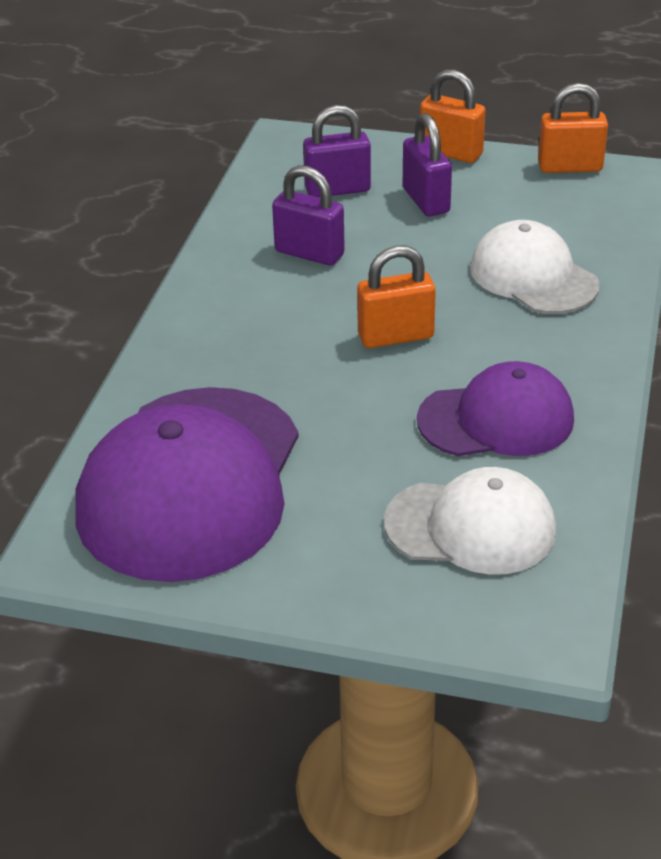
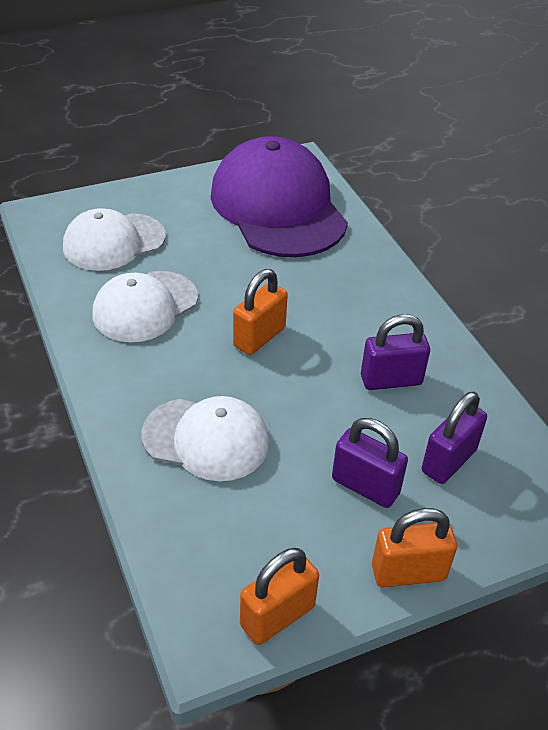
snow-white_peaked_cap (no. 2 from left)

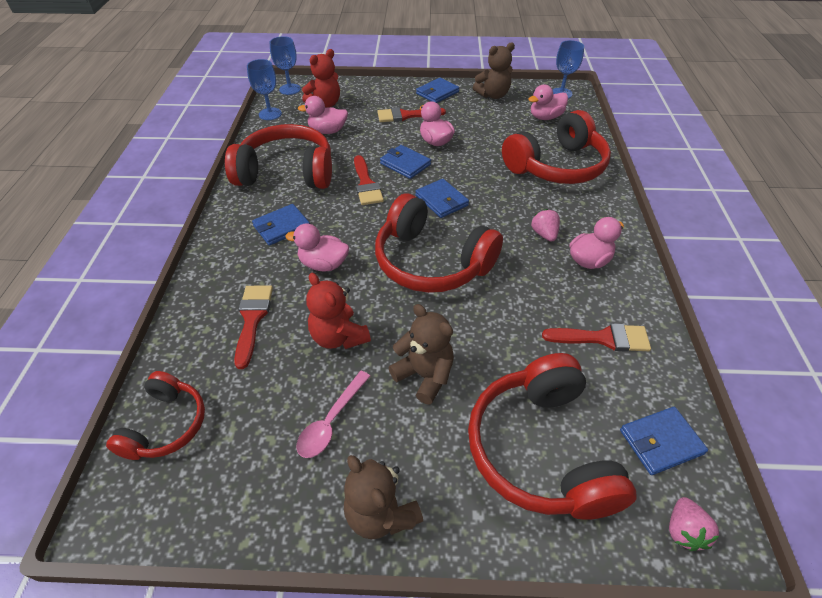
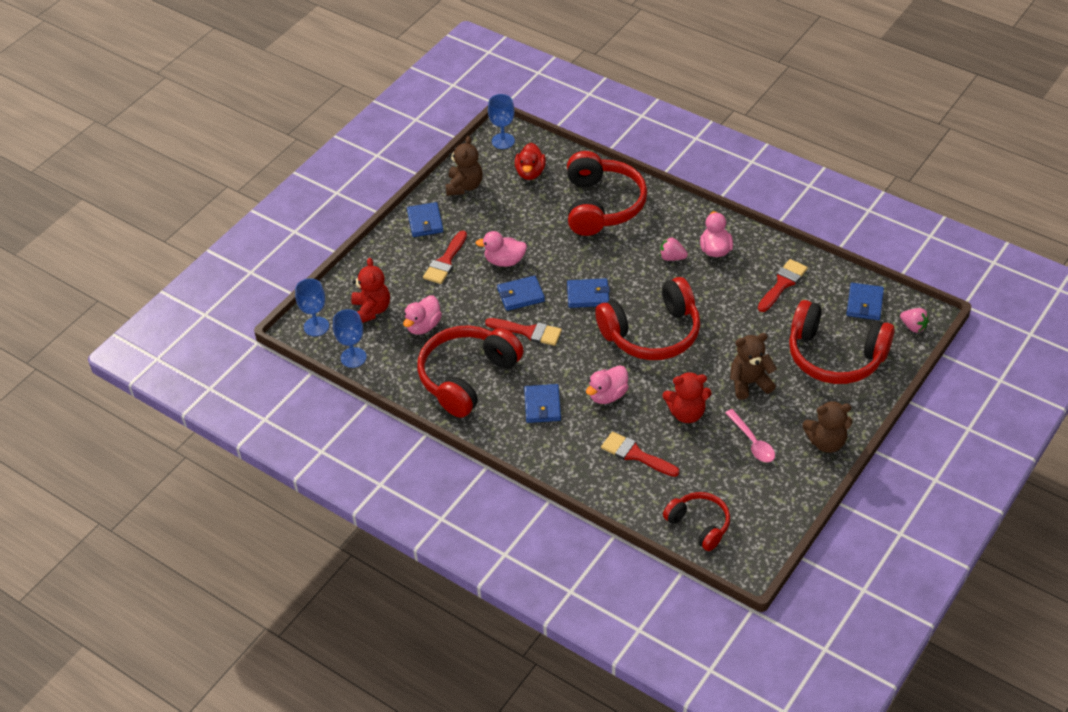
red_duck

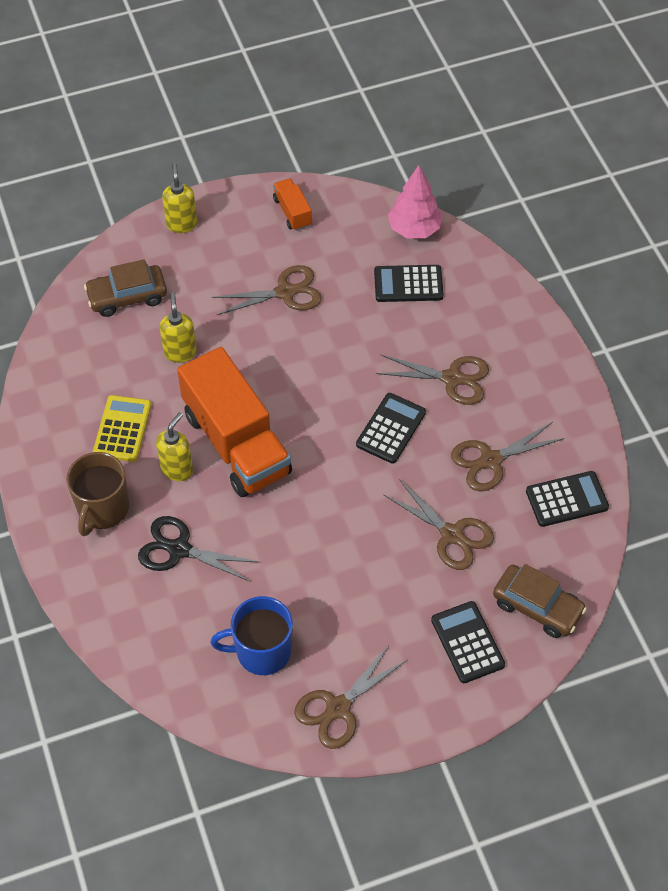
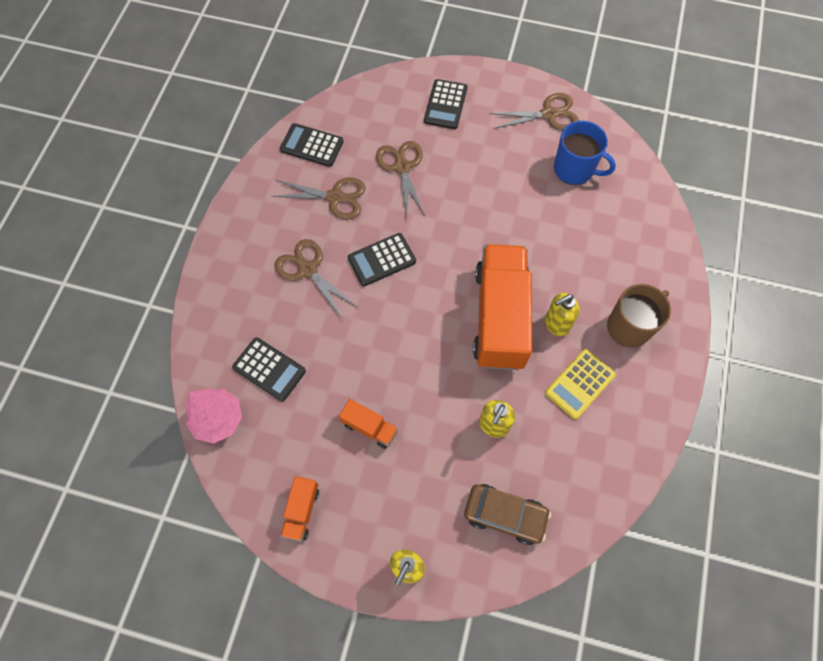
ebony_shears; russet_toy_car (no. 2 from left in the first image); orange-coloured_toy_truck (no. 2 from left)

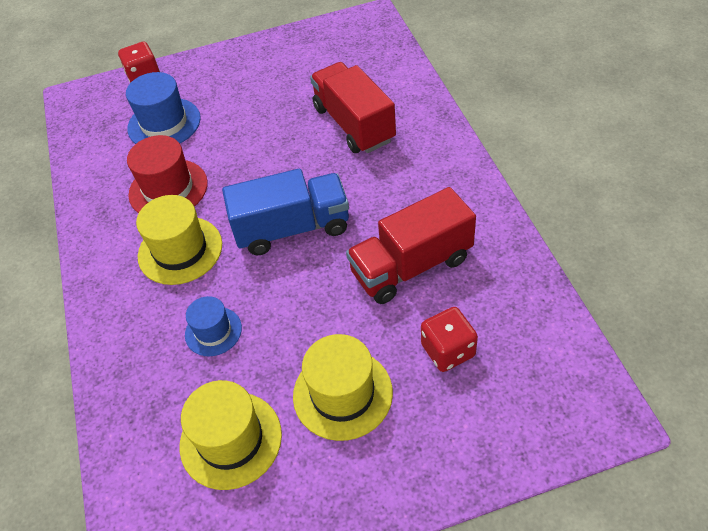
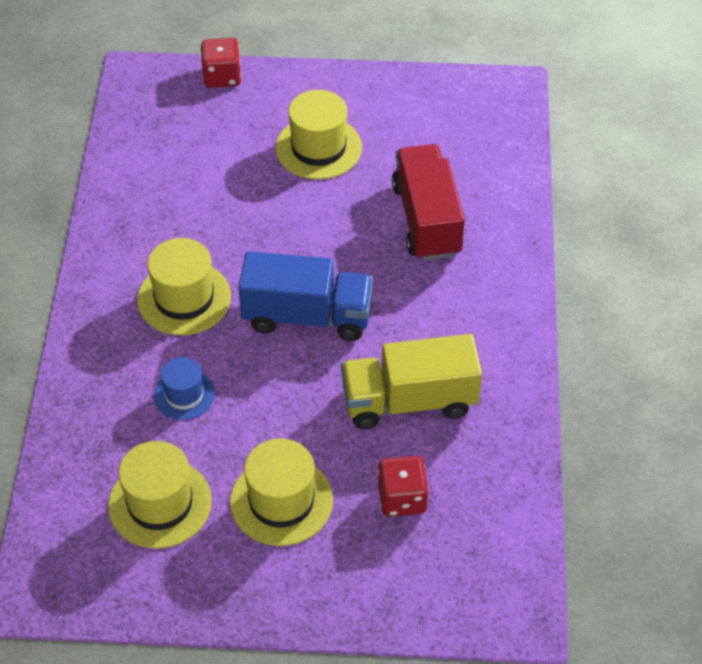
royal_blue_top_hat (no. 1 from left in the first image); red_top_hat; golden_top_hat (no. 4 from left); golden_toy_truck

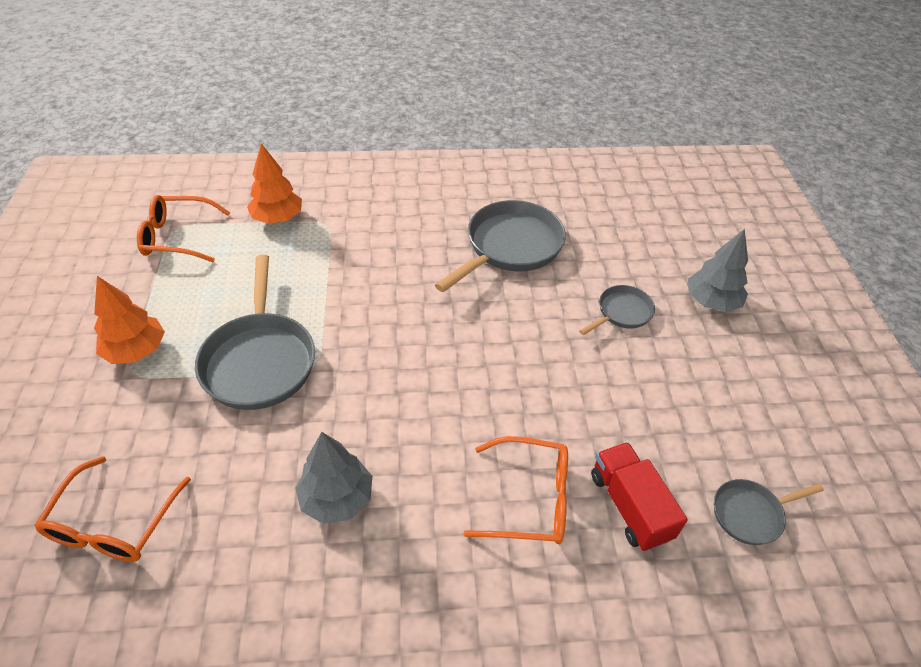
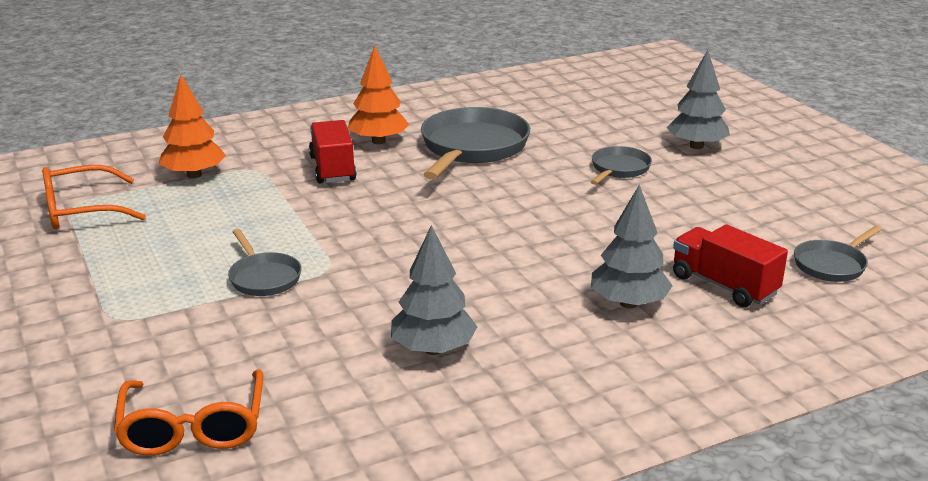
red_toy_truck (no. 1 from left); orange-coloured_toy_tree (no. 2 from left); gray_toy_tree (no. 2 from left); gray_frying_pan (no. 1 from left)

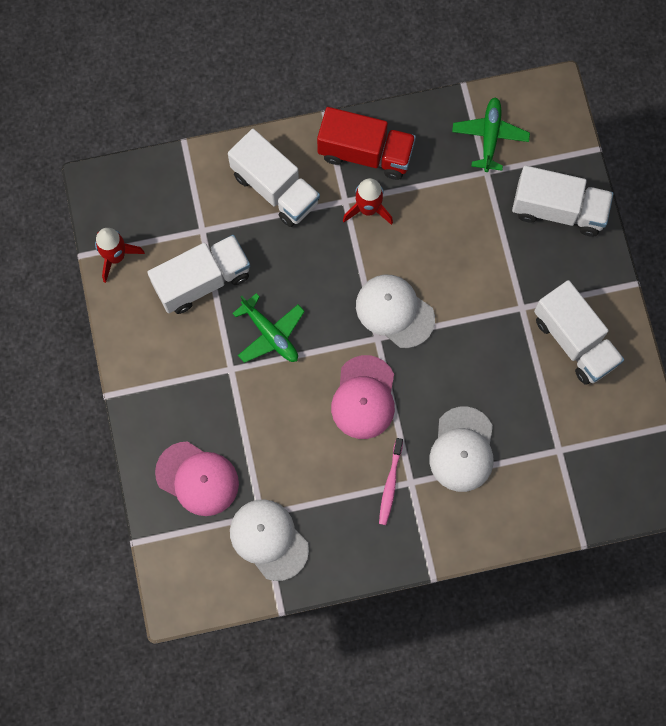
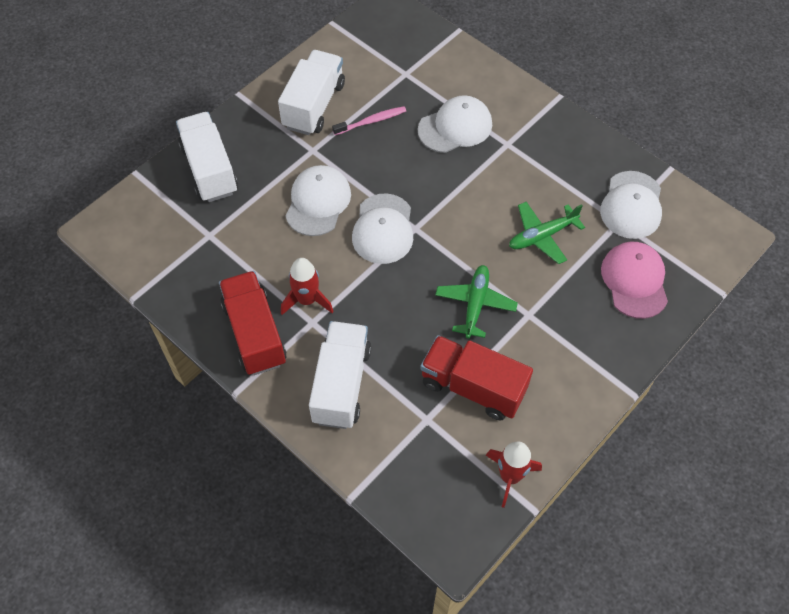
rose-pink_peaked_cap (no. 2 from left in the first image); snow-white_peaked_cap (no. 1 from left); rose-pink_toothbrush; green_toy_plane (no. 2 from left); red_toy_truck (no. 2 from left)

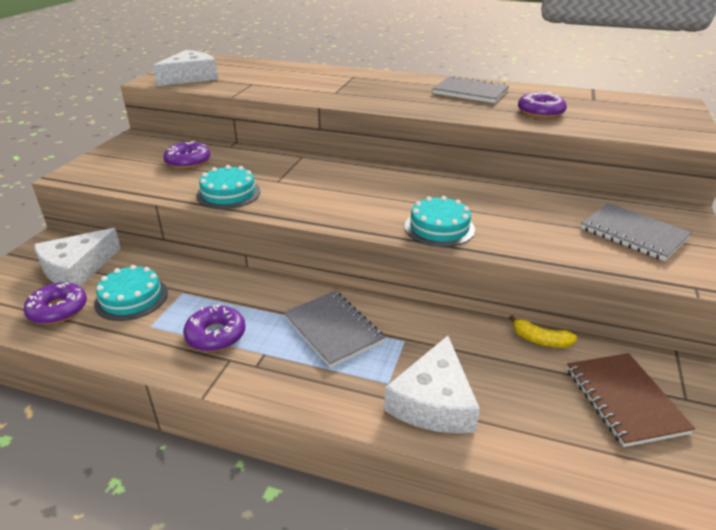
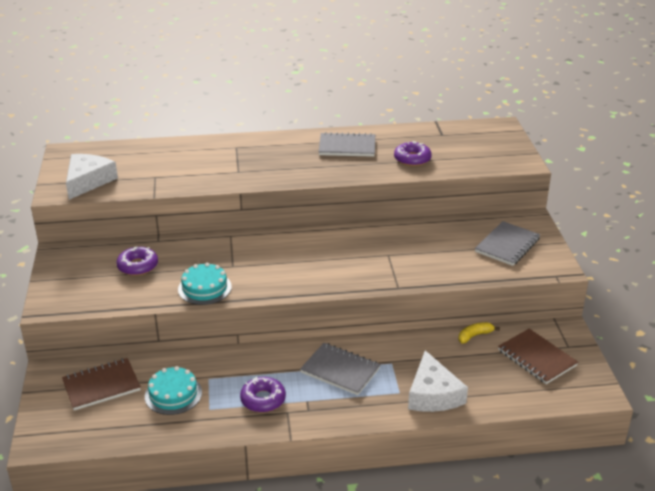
royal_purple_doughnut (no. 1 from left in the first image); aqua_gateau (no. 3 from left in the first image); russet_exercise_book (no. 1 from left); golden_toy_banana; gray_exercise_book (no. 3 from left)

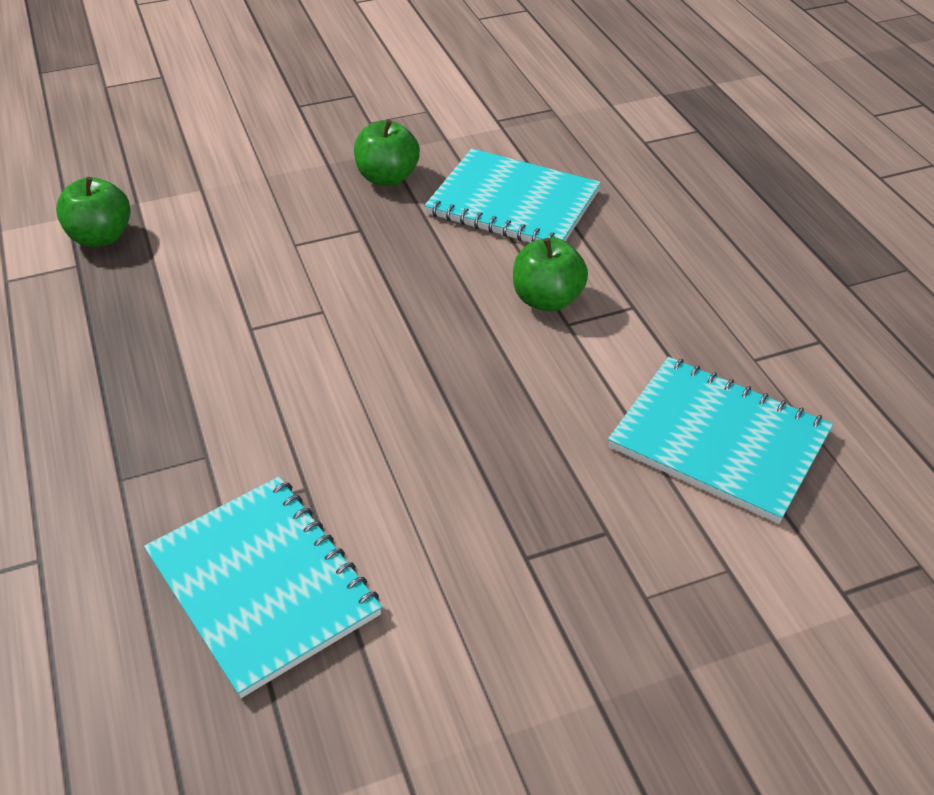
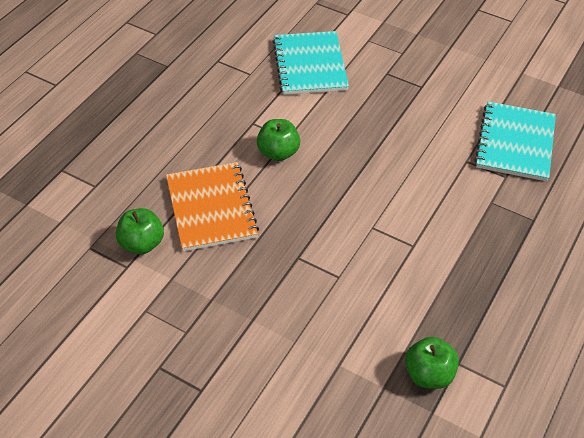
green_toy_apple (no. 1 from left); orange-coloured_exercise_book

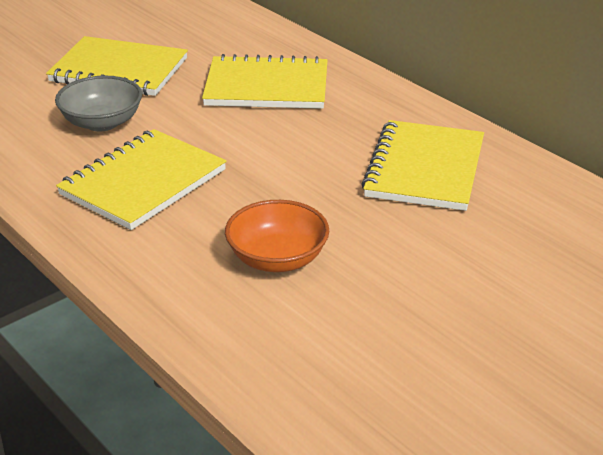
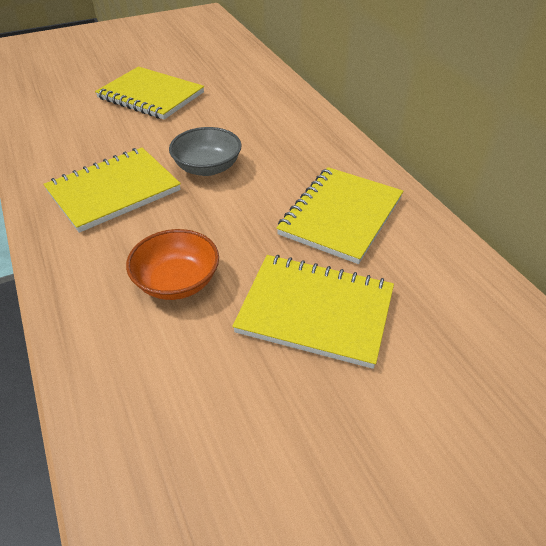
gray_deep_dish; golden_exercise_book (no. 3 from left)

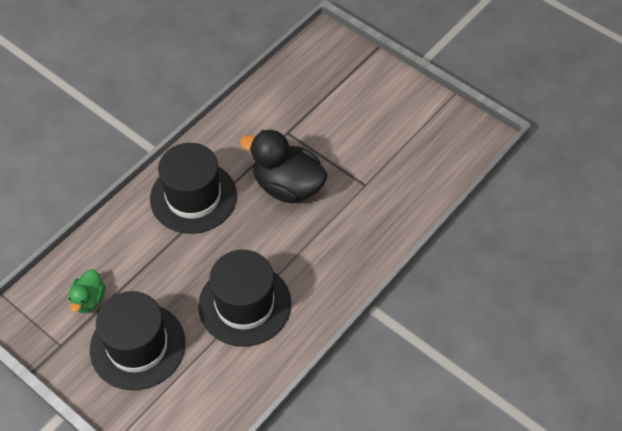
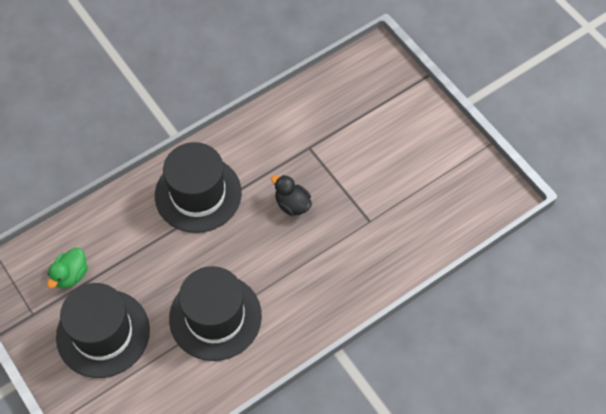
ebony_duck

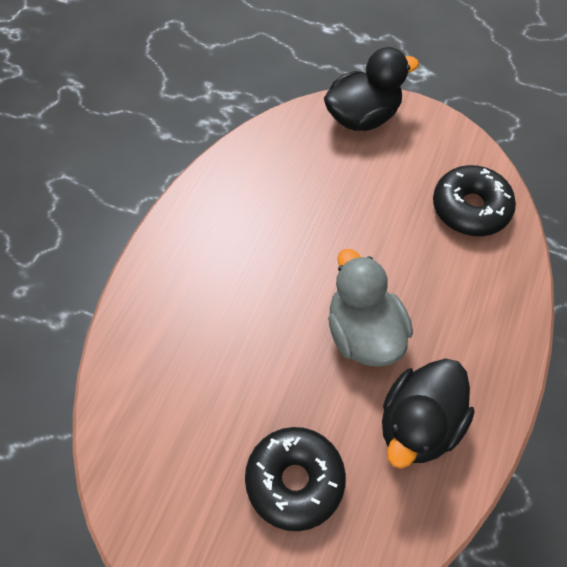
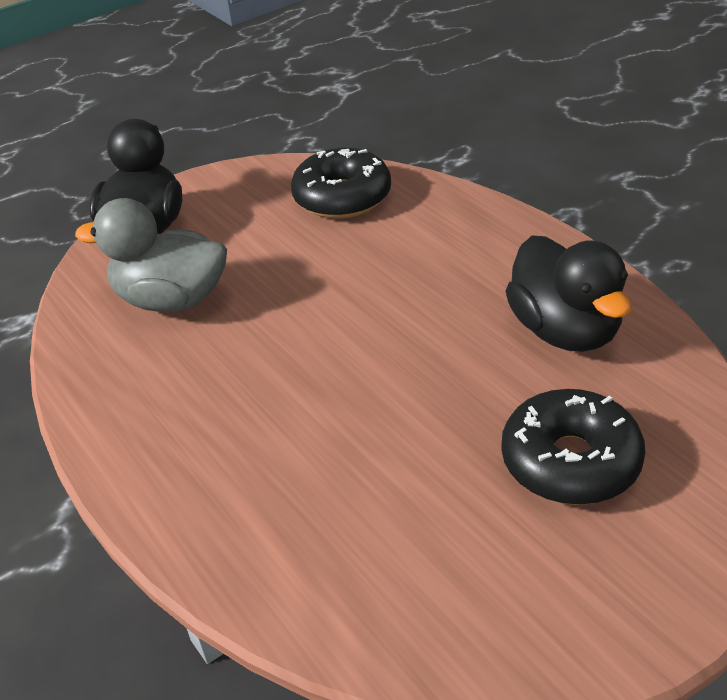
gray_duck

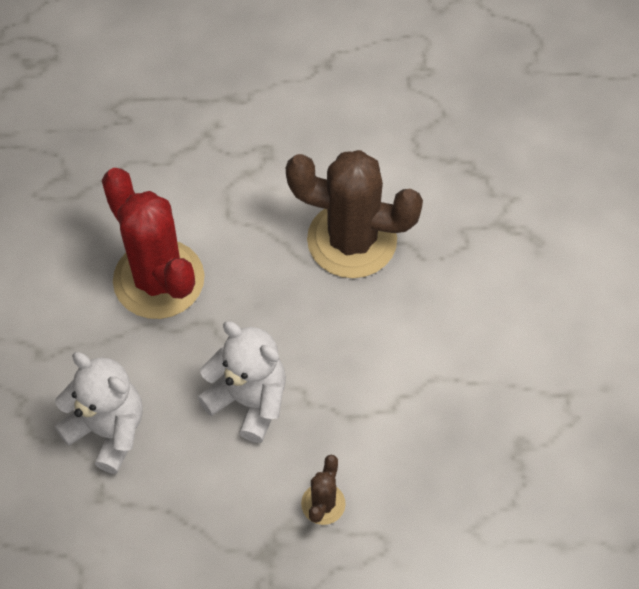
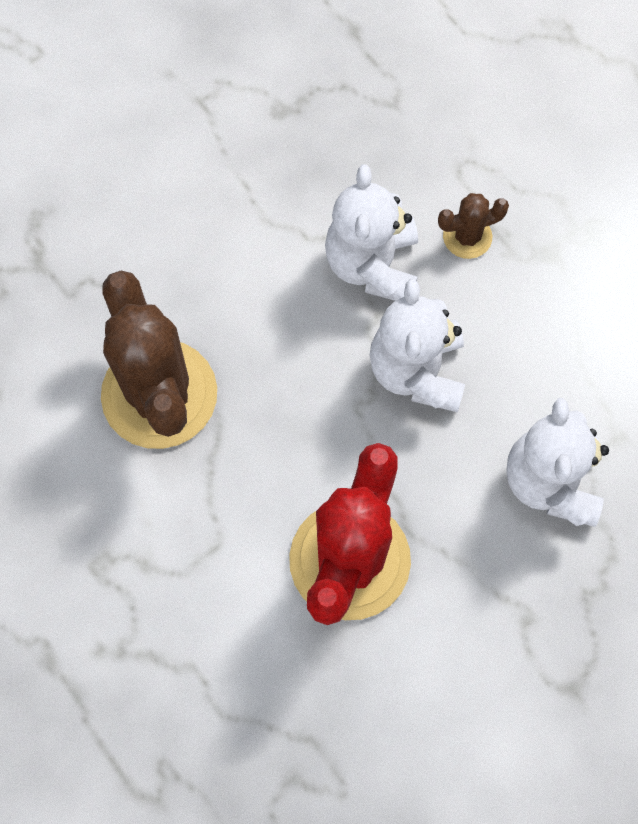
snow-white_teddy_bear (no. 1 from left)

